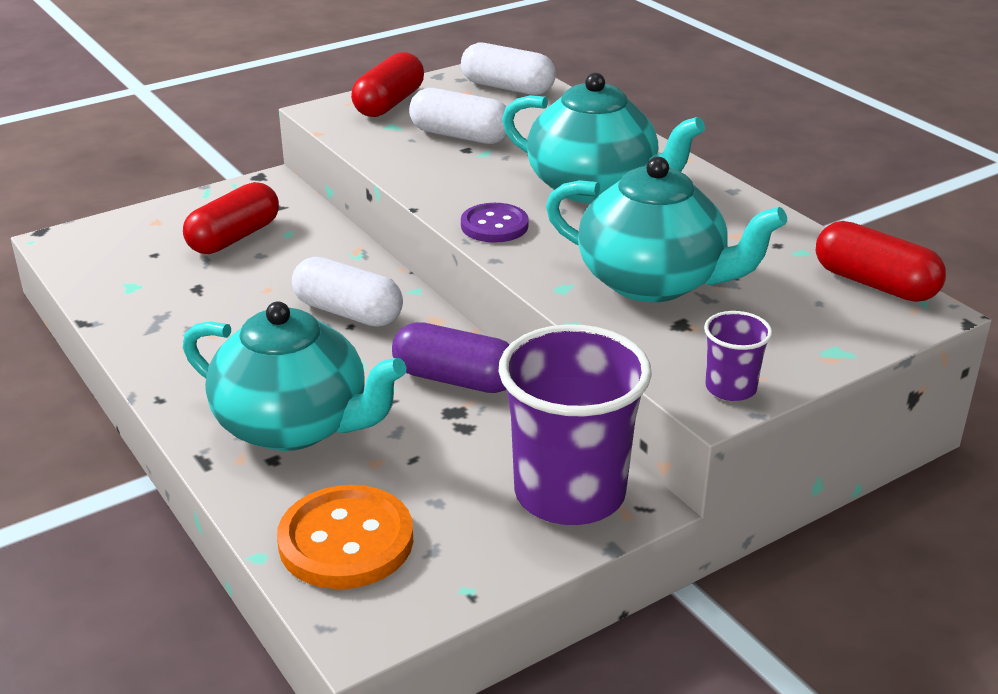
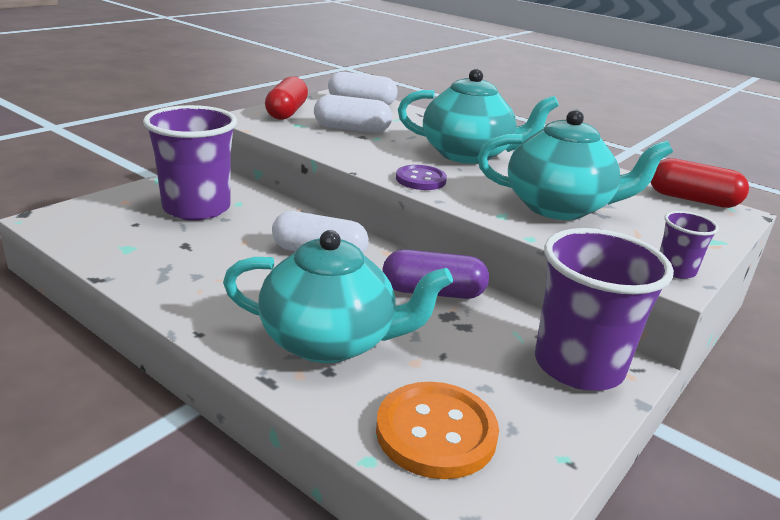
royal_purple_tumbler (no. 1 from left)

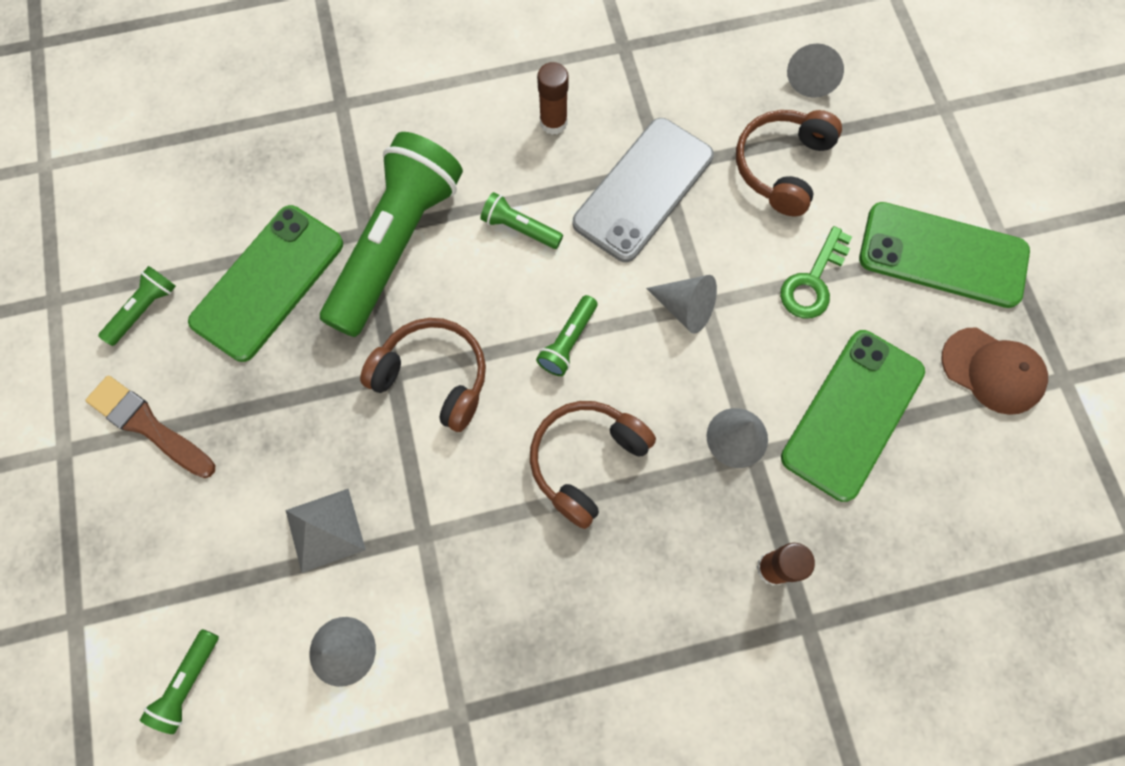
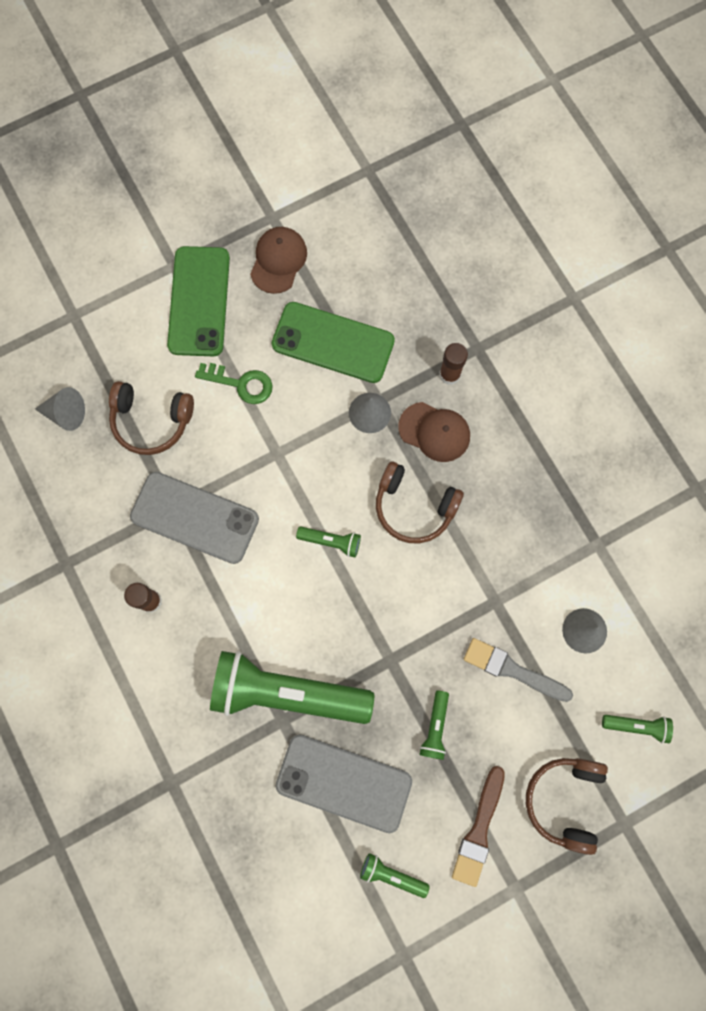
gray_cone_shape (no. 2 from left in the first image); russet_peaked_cap (no. 2 from left); russet_headphones (no. 3 from left); green_torch (no. 4 from left); gray_brush; gray_mobile_phone (no. 2 from left)

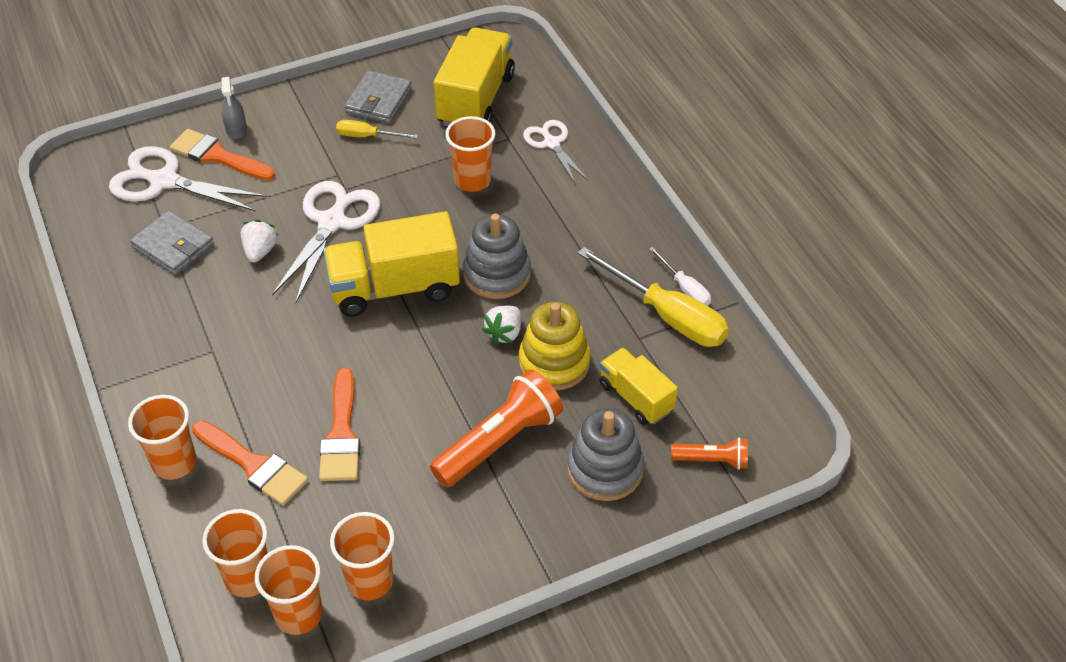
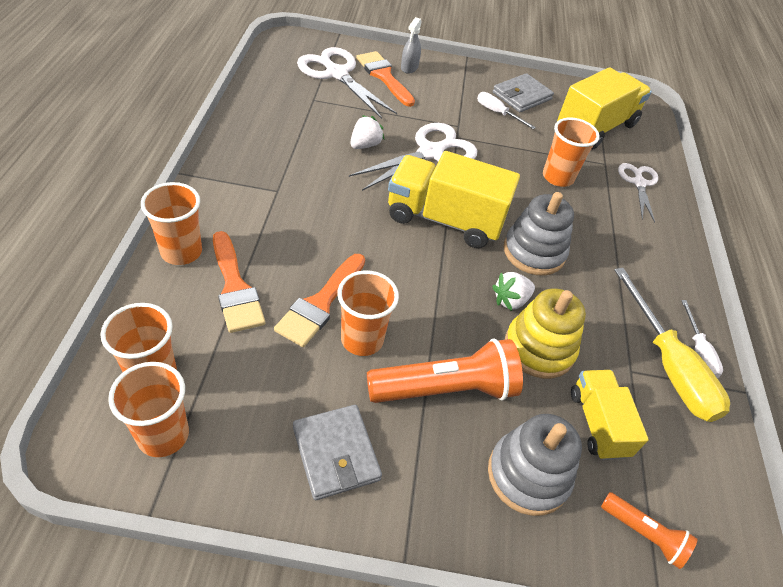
gray_wallet (no. 1 from left); orange-coloured_tumbler (no. 4 from left); snow-white_flat_screwdriver (no. 1 from left)

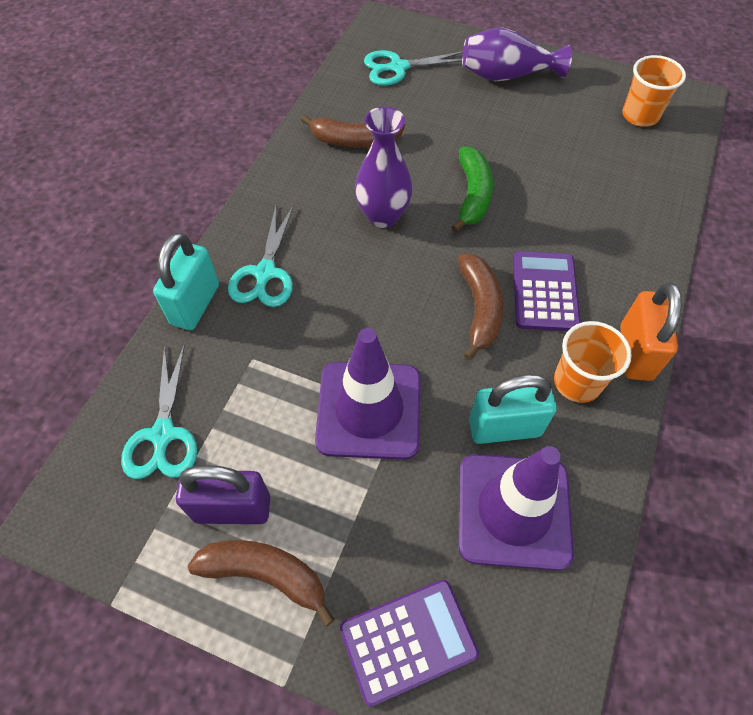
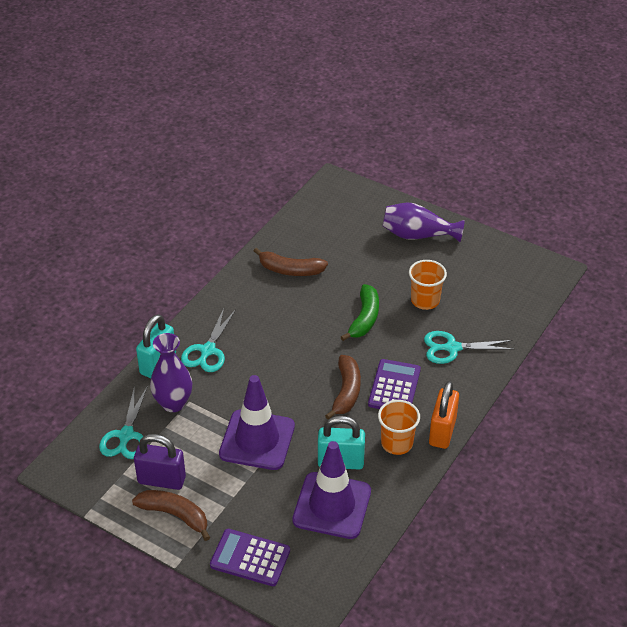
royal_purple_vase (no. 1 from left); aqua_shears (no. 3 from left); orange-coloured_tumbler (no. 2 from left); royal_purple_calculator (no. 1 from left)

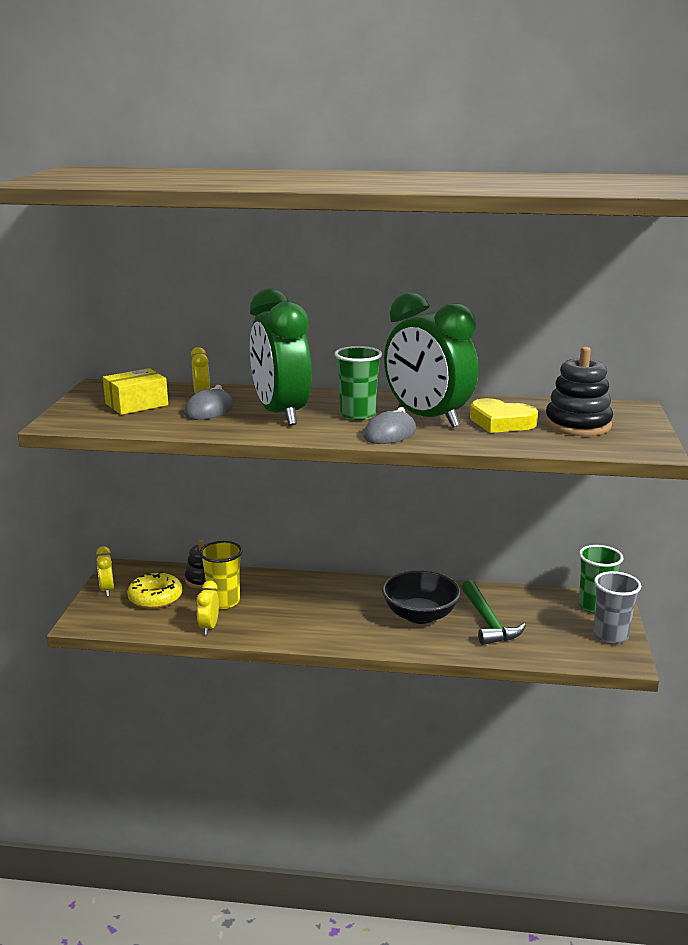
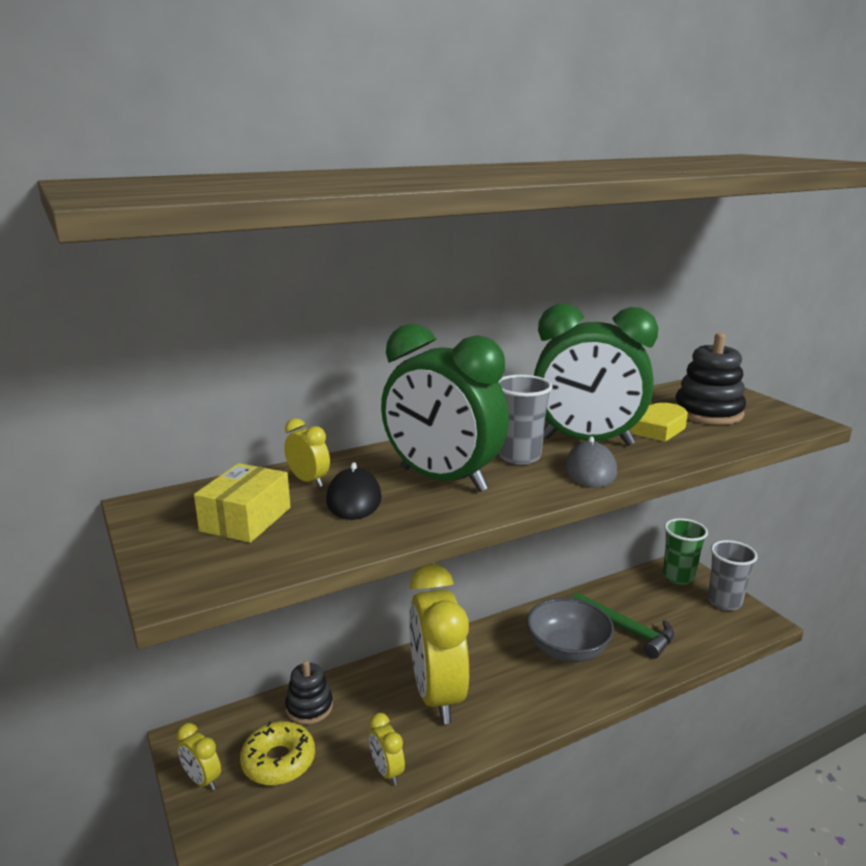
golden_tumbler; golden_clock (no. 4 from left); ebony_mouse; gray_tumbler (no. 1 from left); gray_deep_dish

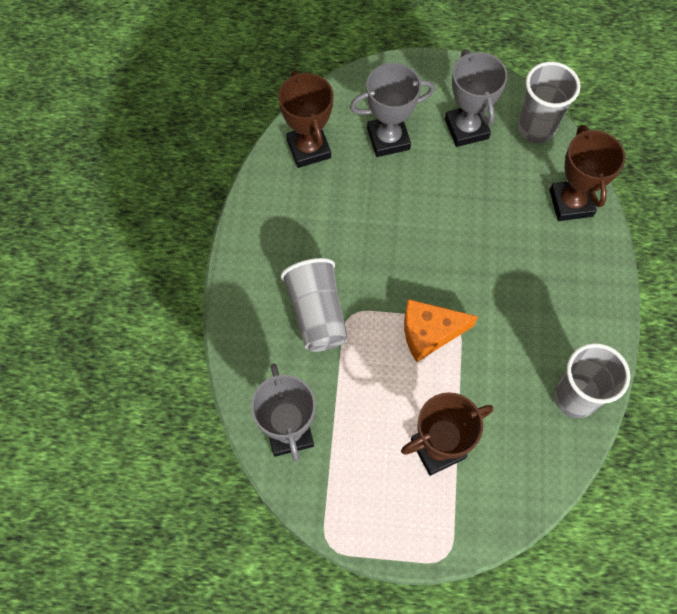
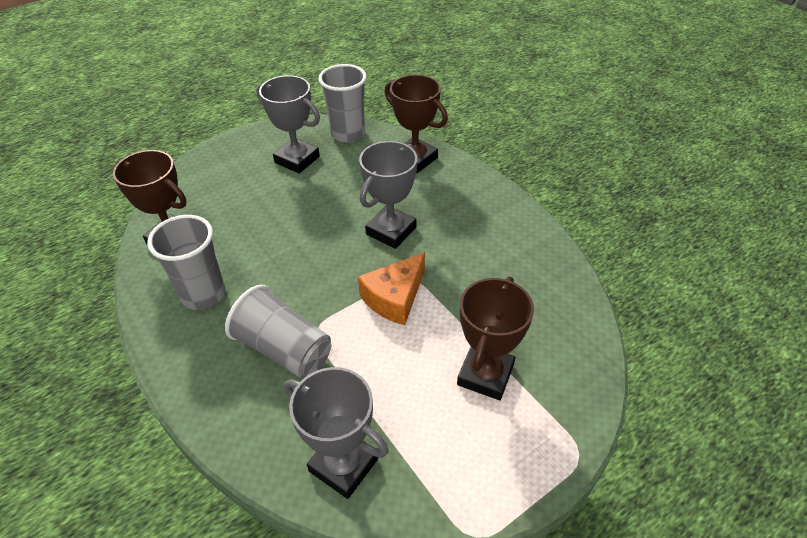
gray_prize_cup (no. 3 from left); gray_tumbler (no. 1 from left)

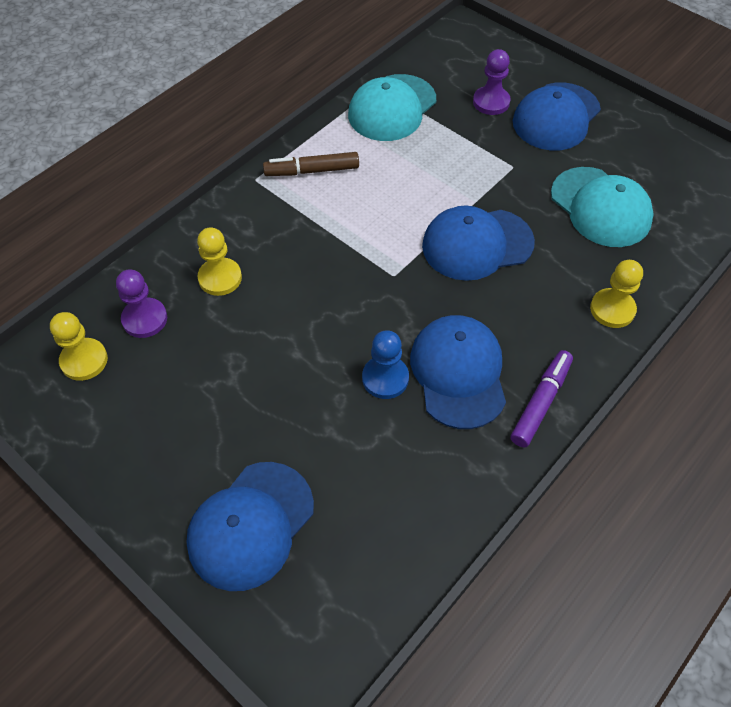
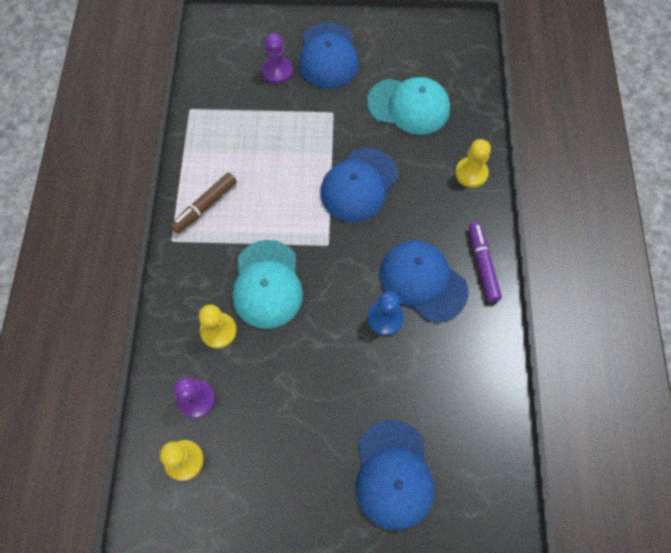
aqua_peaked_cap (no. 1 from left)

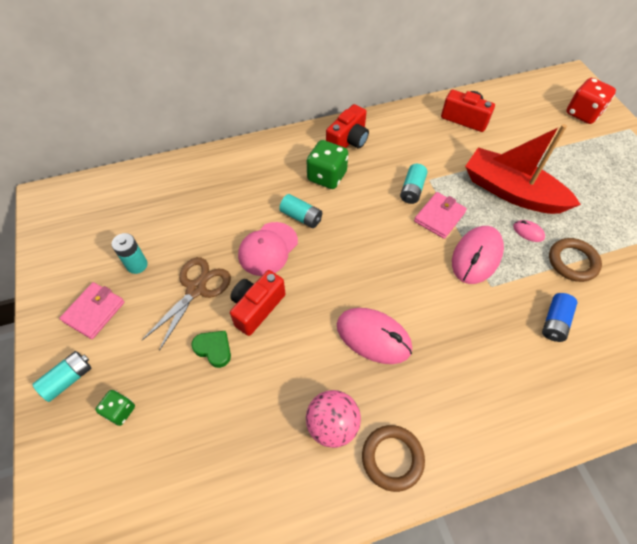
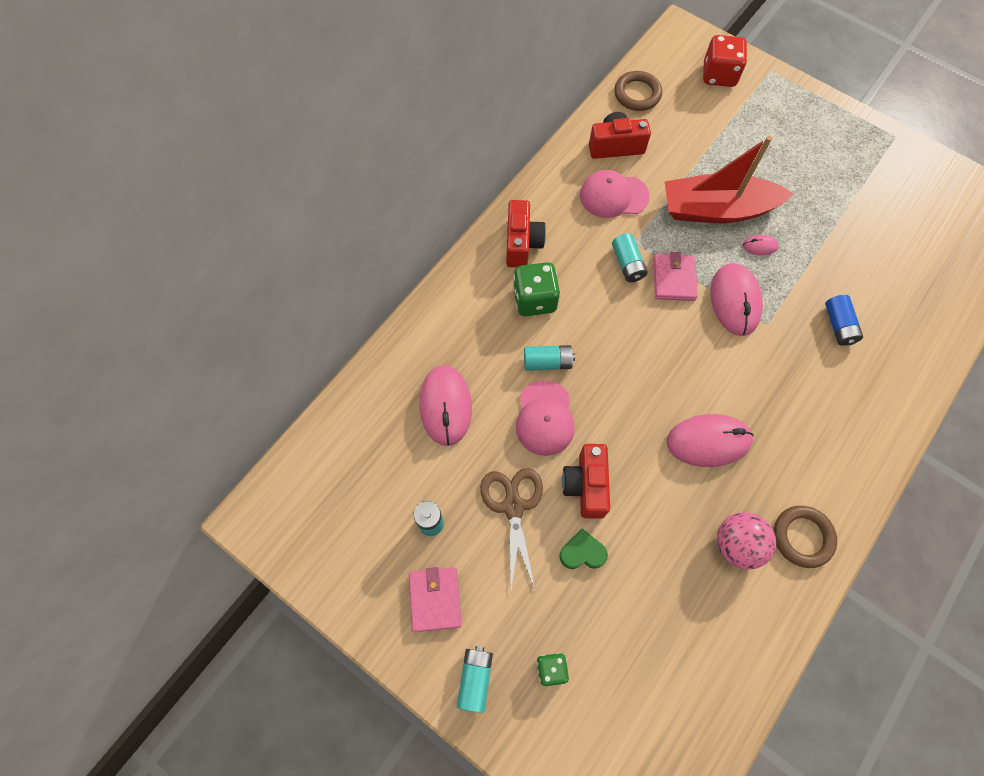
rose-pink_mouse (no. 1 from left); rose-pink_peaked_cap (no. 2 from left); russet_torus (no. 1 from left)

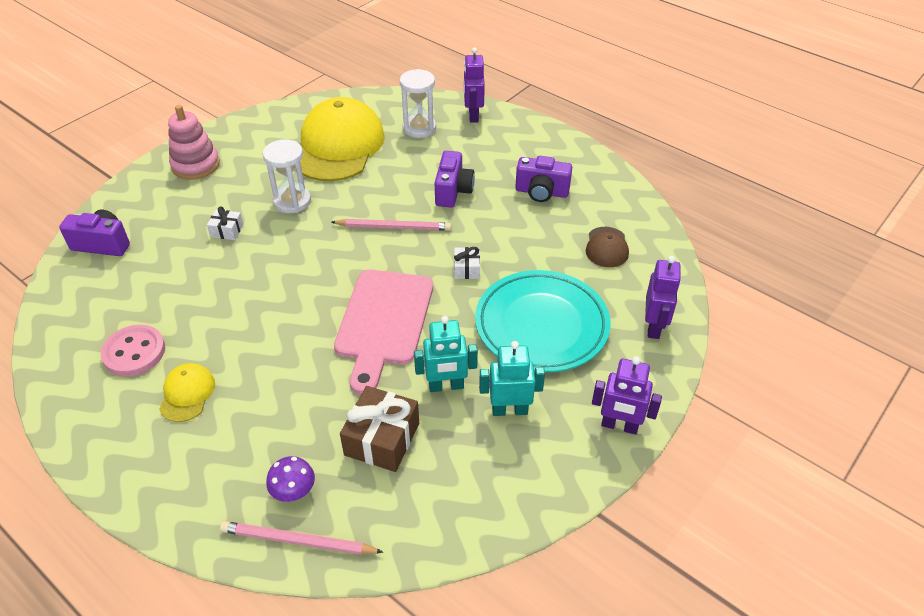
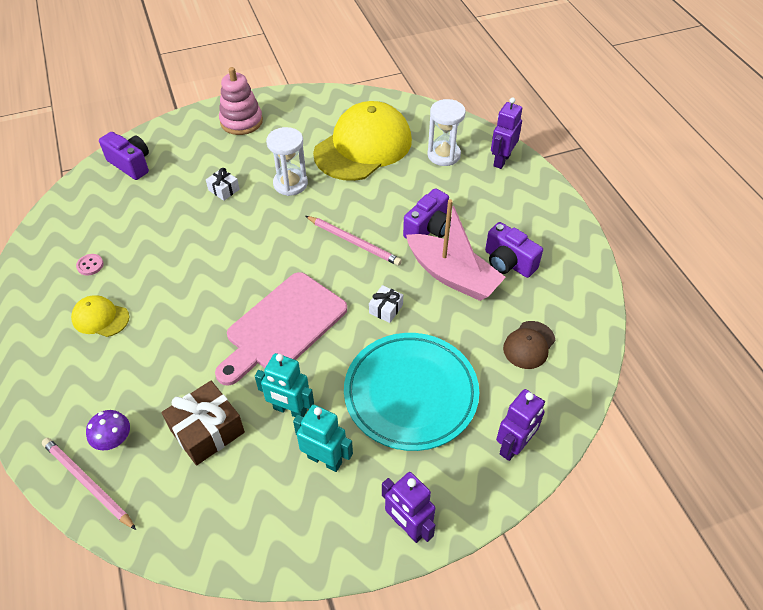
rose-pink_toy_boat; golden_peaked_cap (no. 1 from left); rose-pink_button

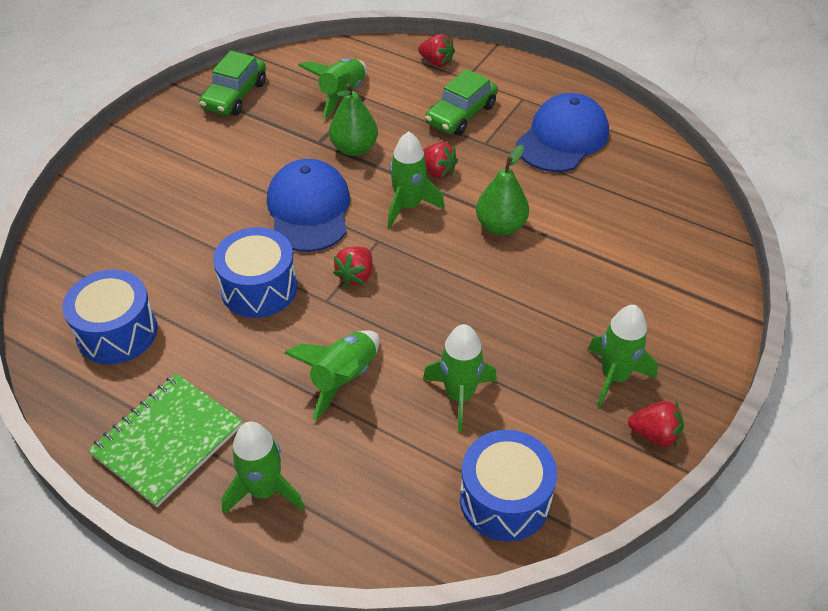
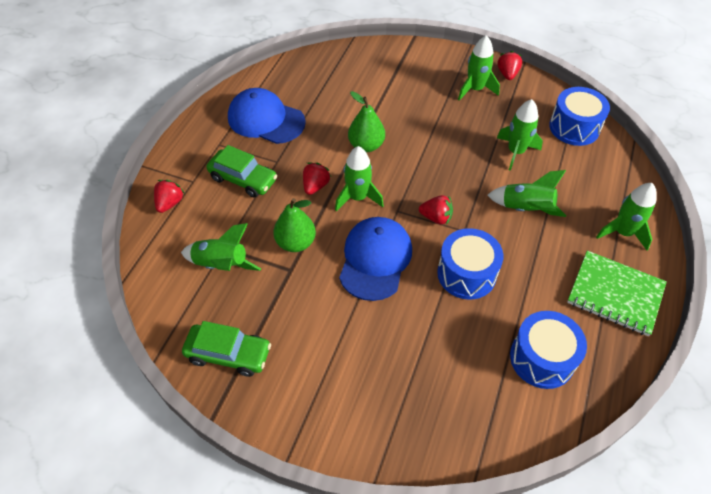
royal_blue_peaked_cap (no. 2 from left)

